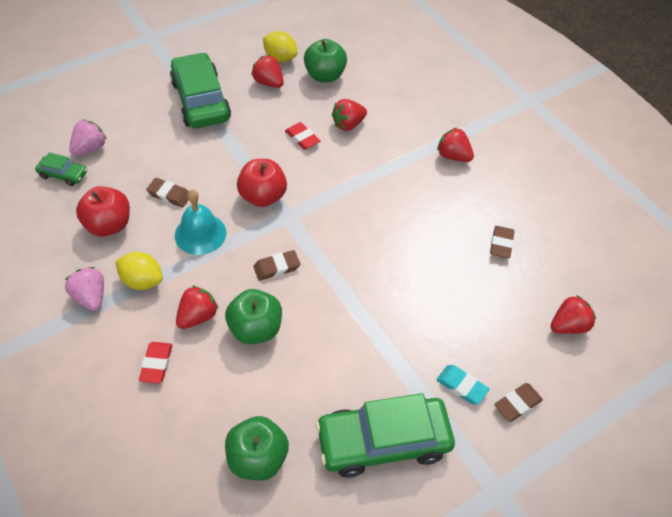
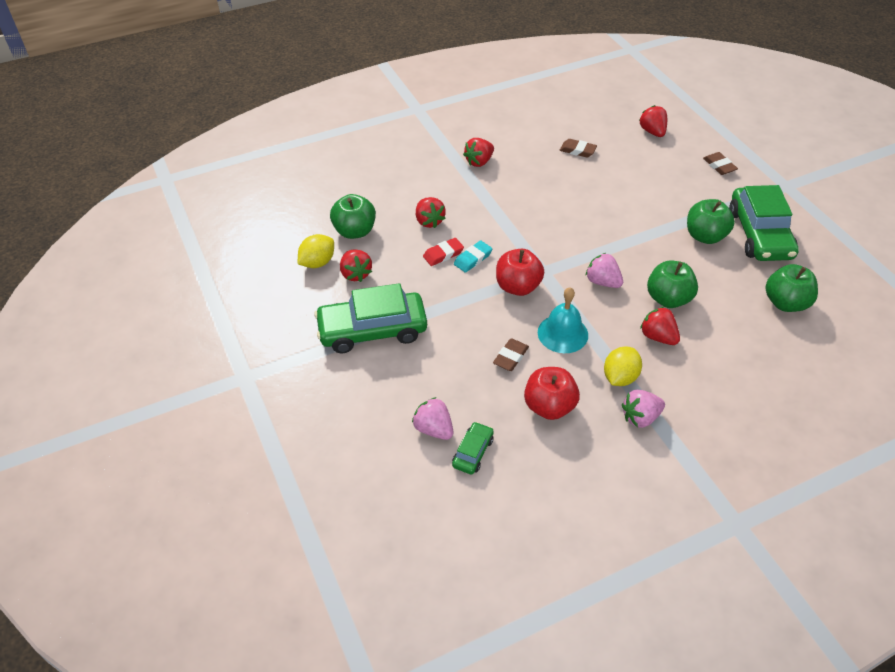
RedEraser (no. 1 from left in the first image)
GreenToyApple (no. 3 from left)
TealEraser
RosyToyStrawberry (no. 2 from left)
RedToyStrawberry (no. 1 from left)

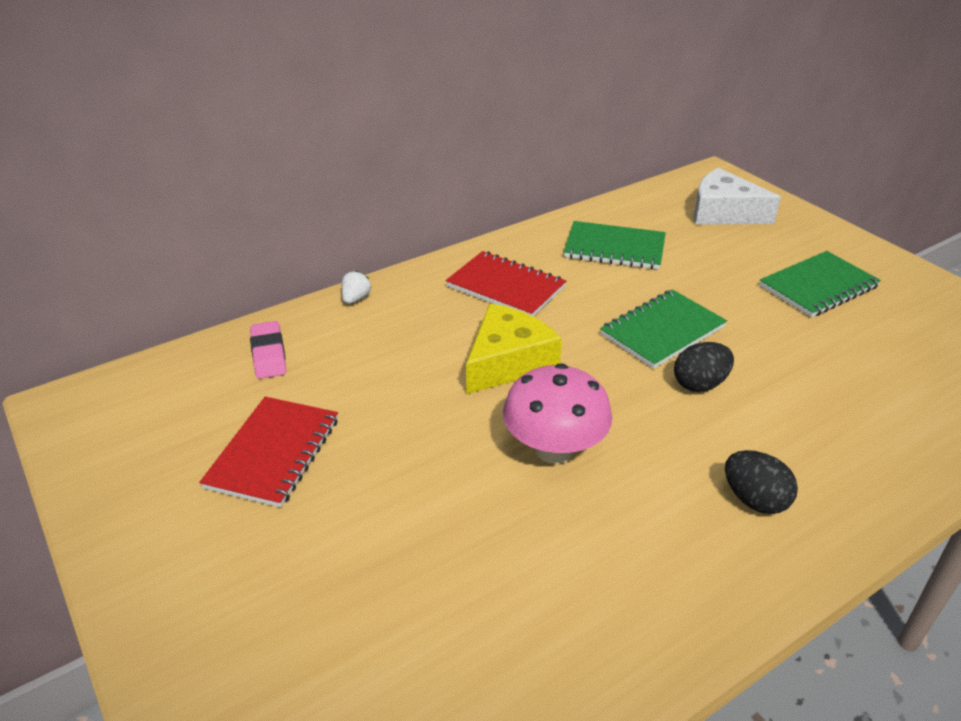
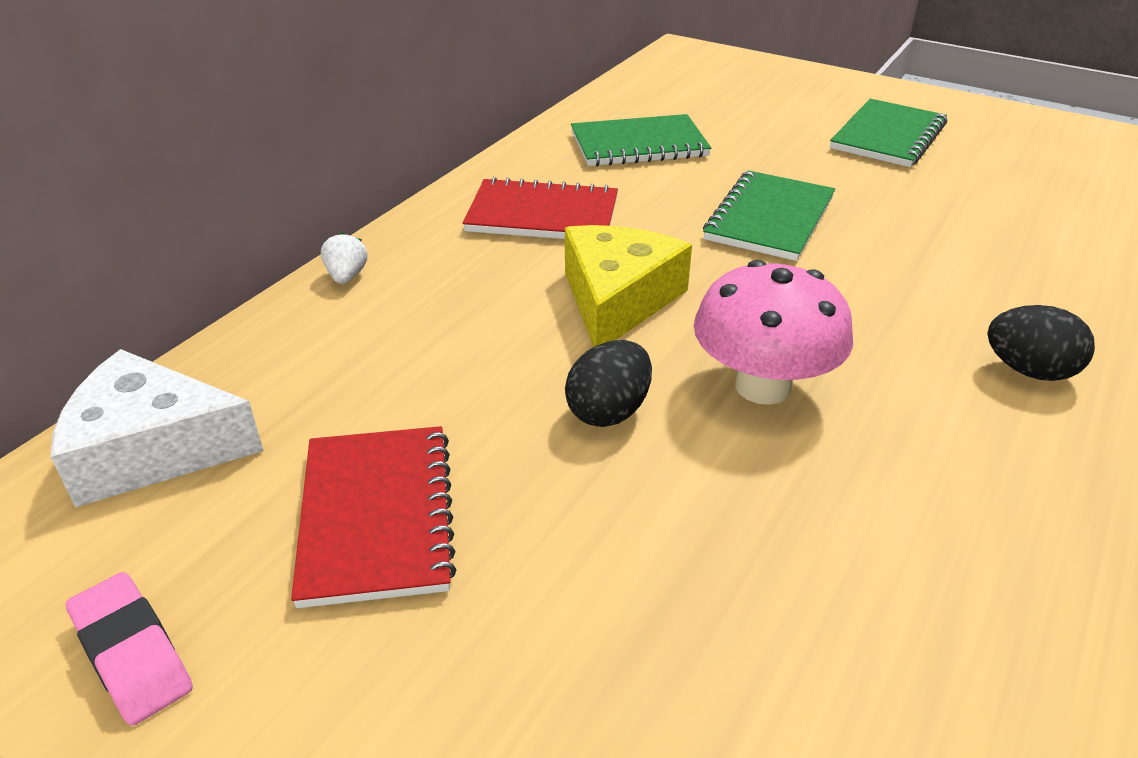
RosyEraser
BlackEggShape (no. 1 from left)
SnowWhiteCheese

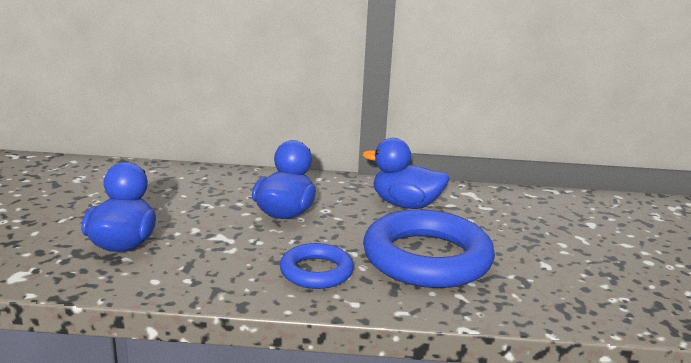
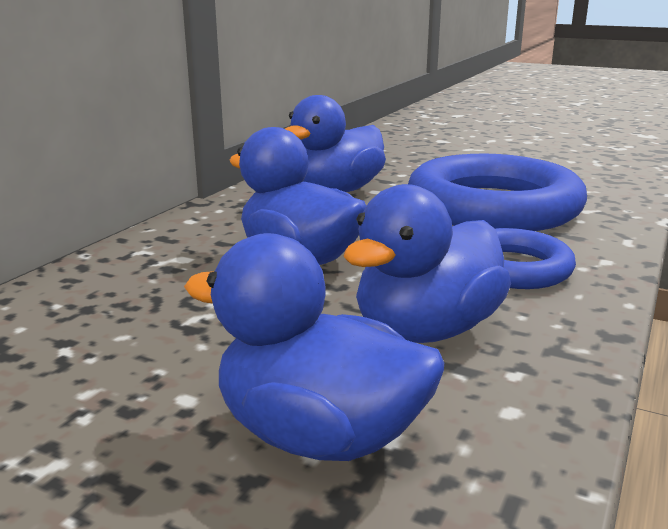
RoyalBlueToyDuck (no. 4 from left)

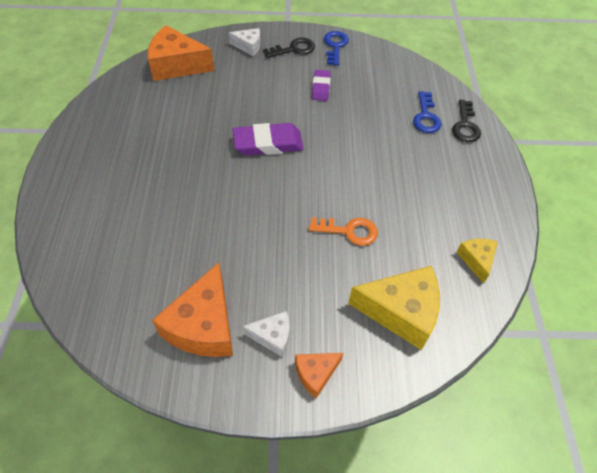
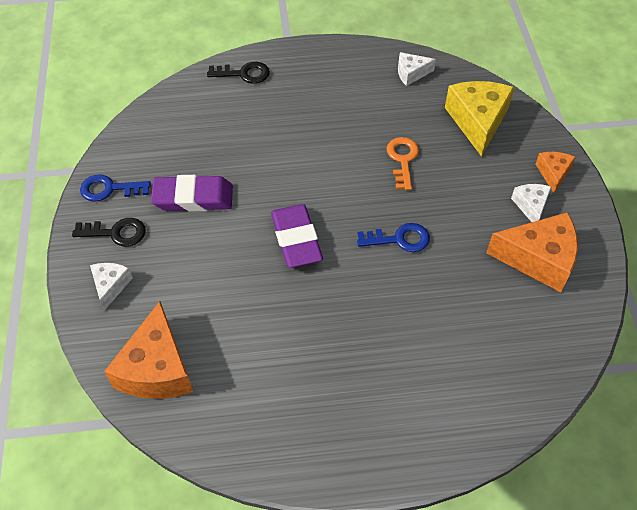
RoyalBlueKey (no. 2 from left)
SnowWhiteCheese (no. 2 from left)
BlackKey (no. 1 from left)
BrightOrangeCheese (no. 3 from left)
VioletEraser (no. 1 from left)

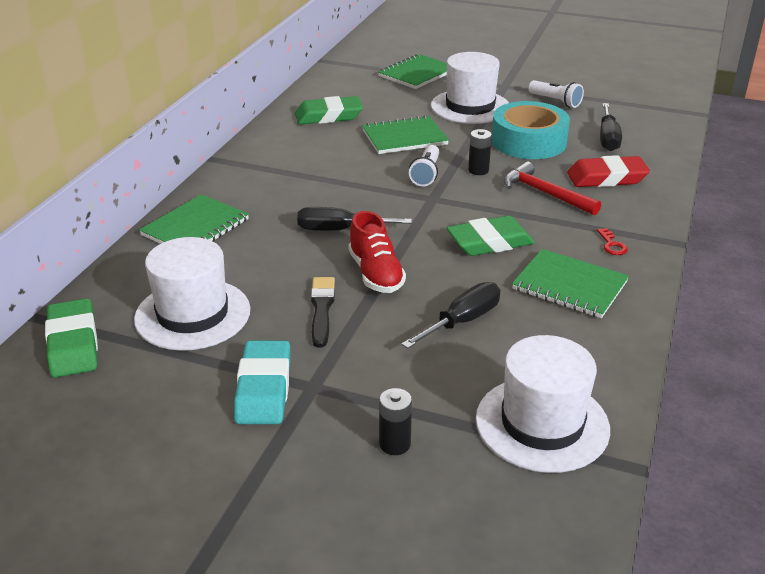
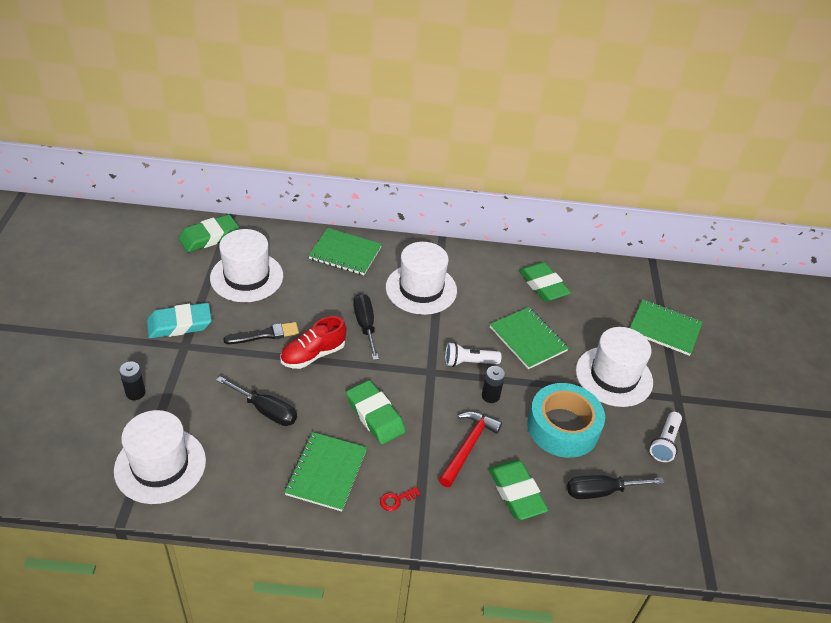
SnowWhiteTopHat (no. 3 from left)
GreenEraser (no. 3 from left)

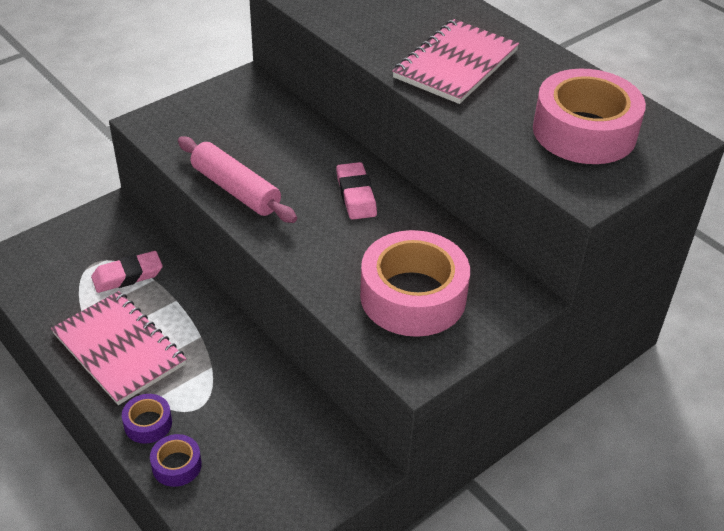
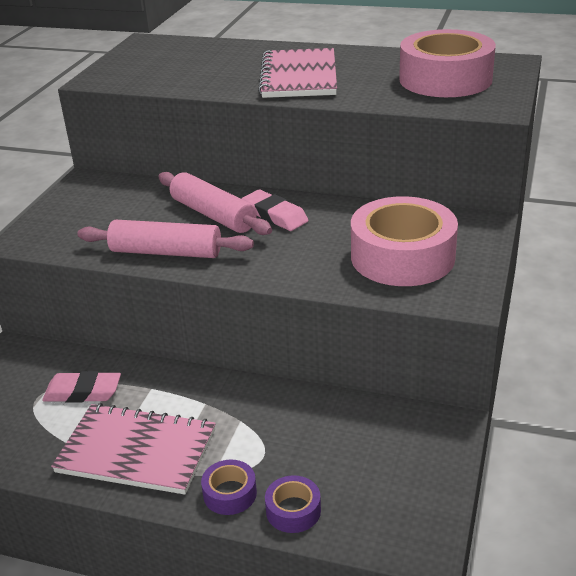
RosyPastryRoller (no. 2 from left)
RosyEraser (no. 1 from left)

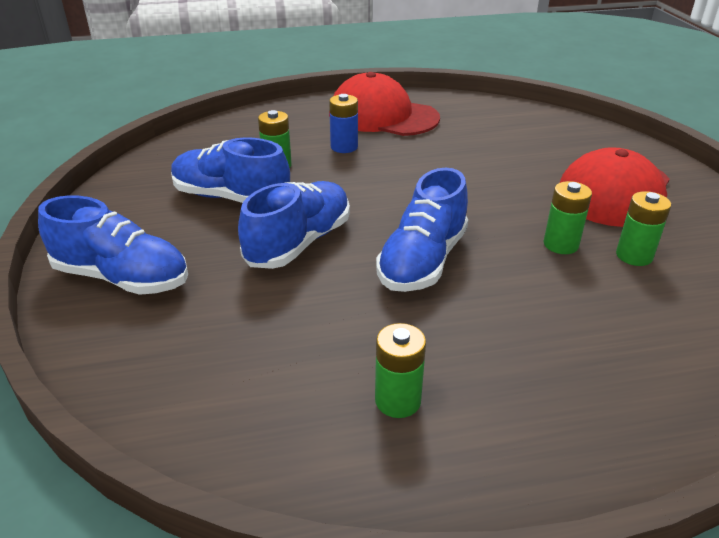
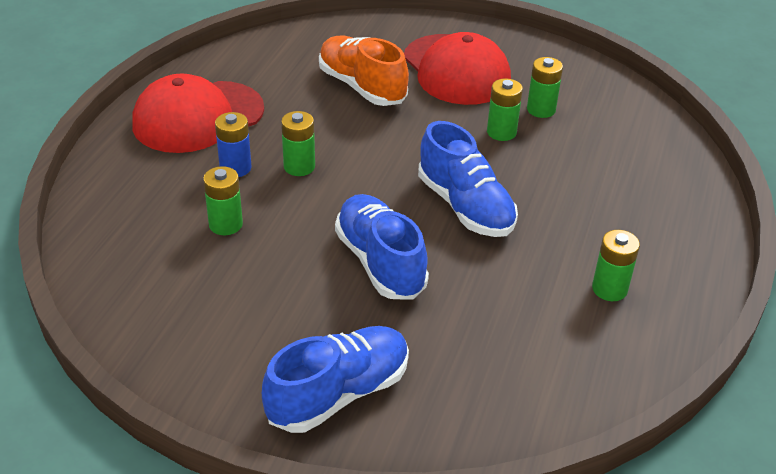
RoyalBlueLaceUpShoe (no. 2 from left in the first image)
GreenBattery (no. 2 from left)
BrightOrangeLaceUpShoe

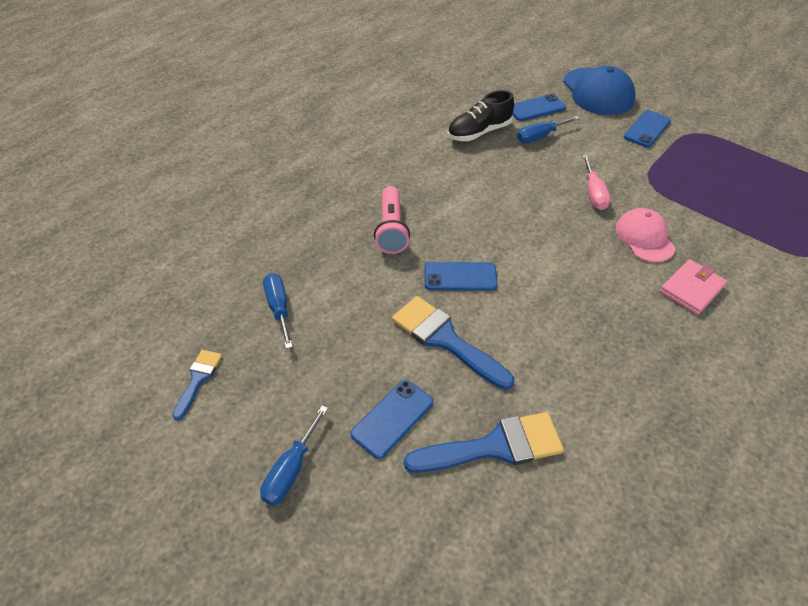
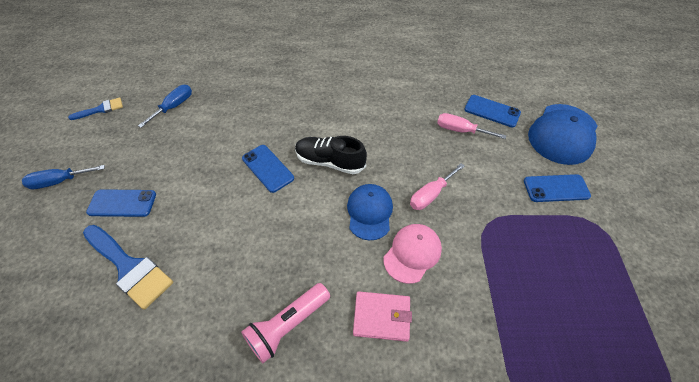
RoyalBlueBrush (no. 2 from left in the first image)
RoyalBlueBaseballCap (no. 1 from left)
RosyTorch
BlackLaceUpShoe
RosyScrewdriver (no. 2 from left)

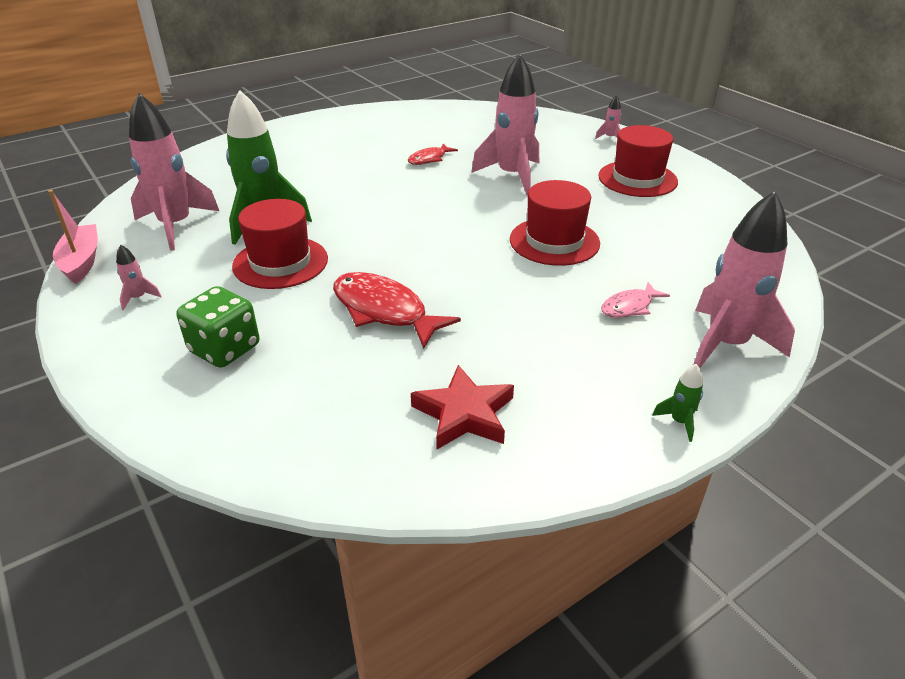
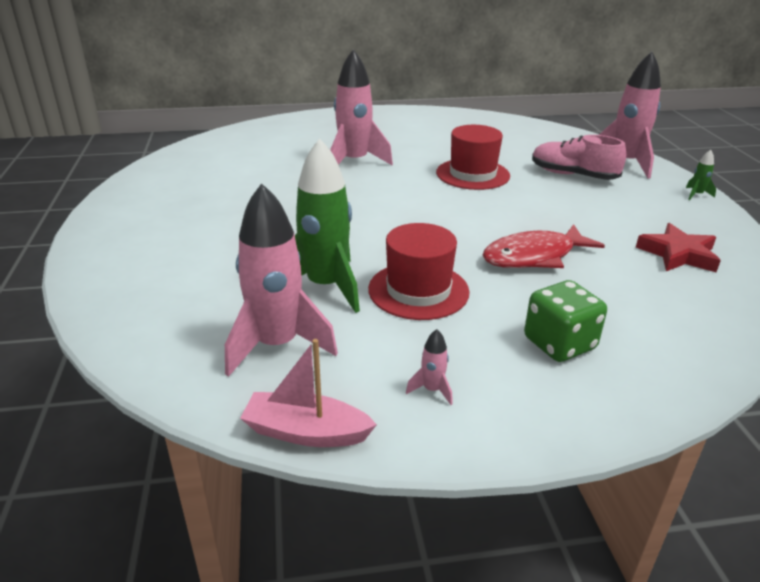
RedToyFish (no. 2 from left in the first image)
RosyToyRocket (no. 4 from left in the first image)
RedTopHat (no. 3 from left in the first image)
RosyLaceUpShoe

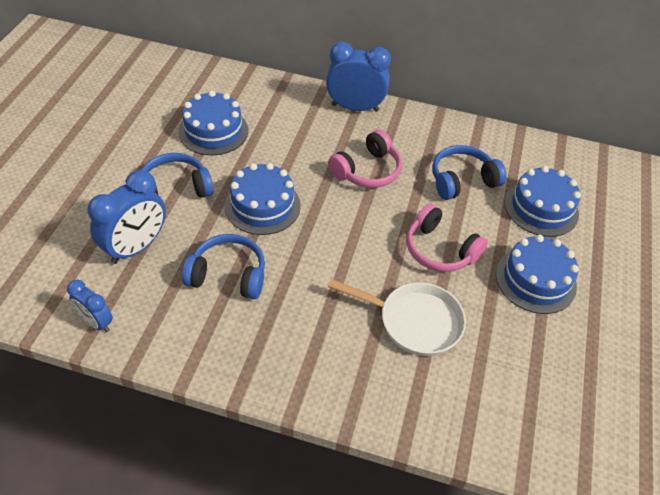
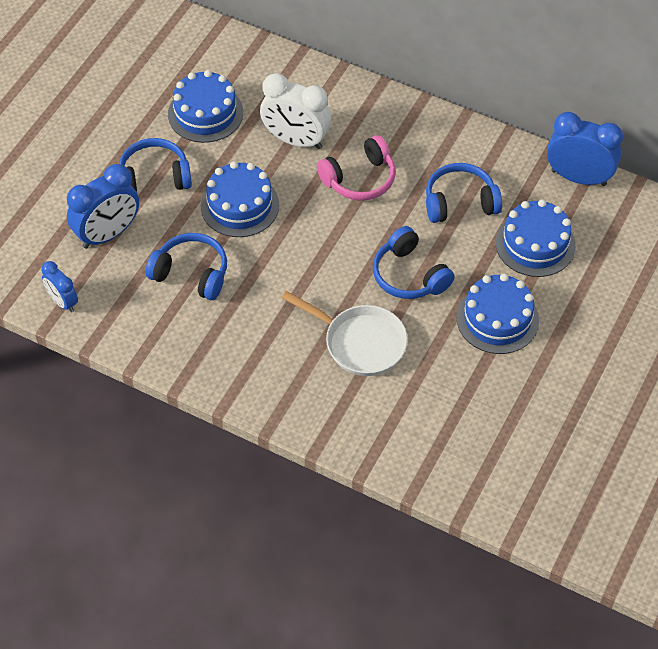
SnowWhiteBedsideClock
RoyalBlueBedsideClock (no. 3 from left)
RoyalBlueHeadphones (no. 3 from left)

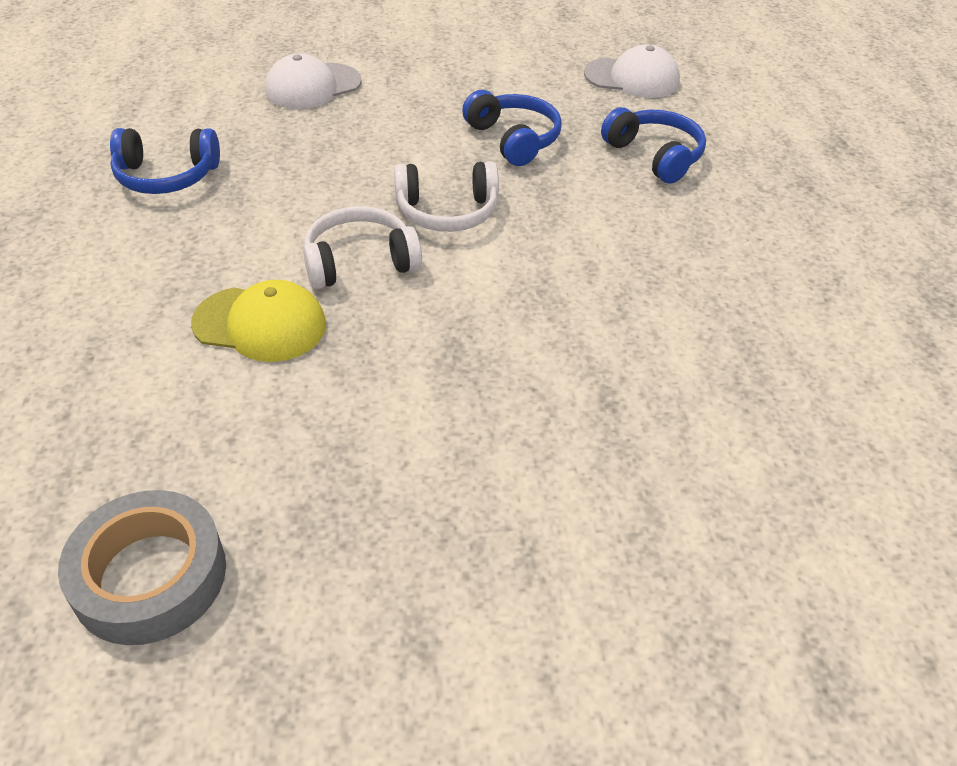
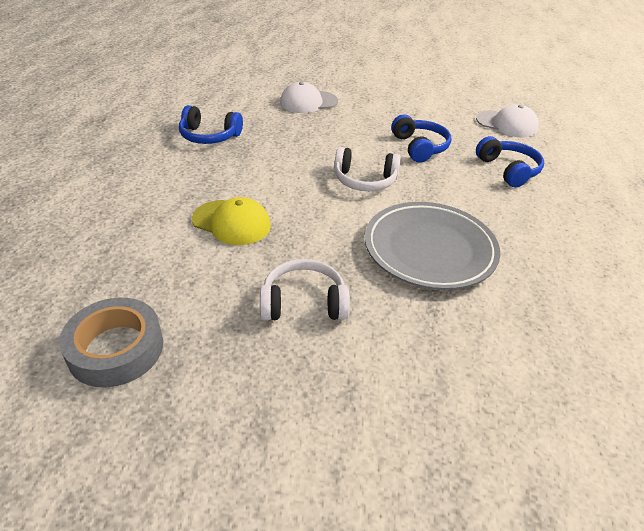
GrayFlatDish
SnowWhiteHeadphones (no. 1 from left)

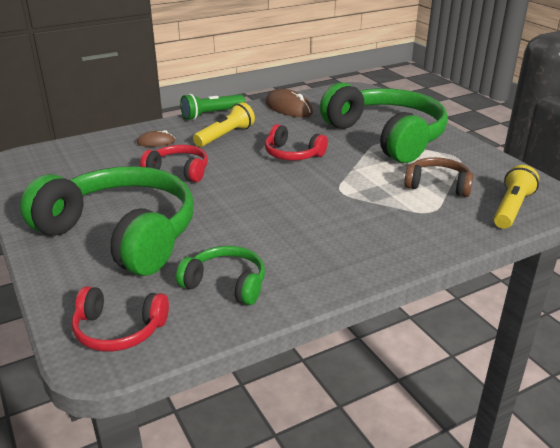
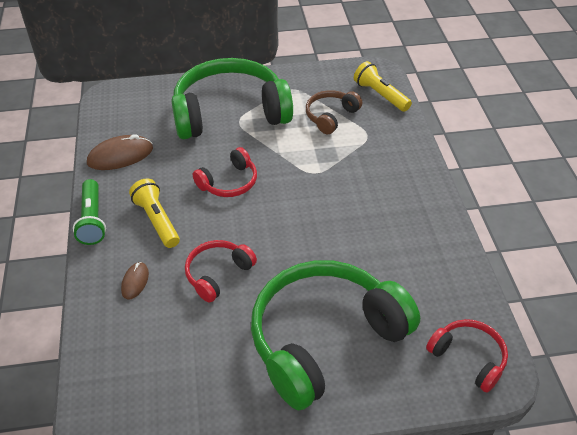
GreenHeadphones (no. 2 from left in the first image)
RedHeadphones (no. 3 from left)

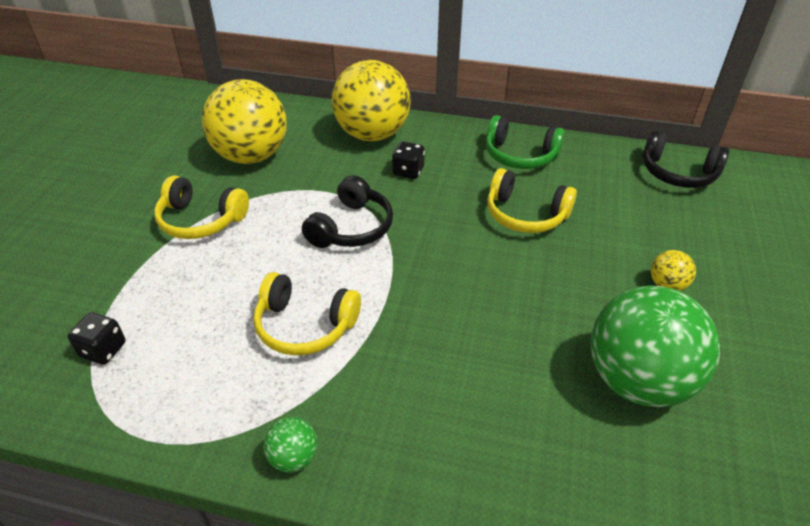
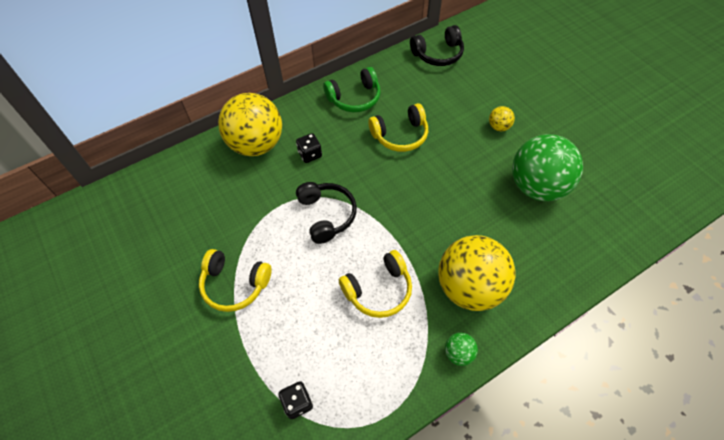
YellowBall (no. 2 from left)
YellowHeadphones (no. 1 from left)

